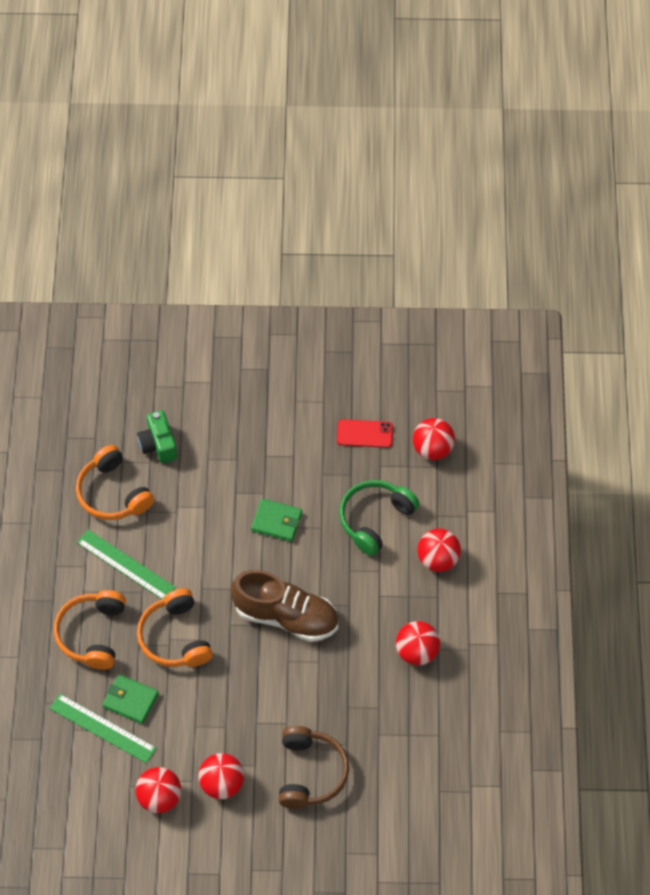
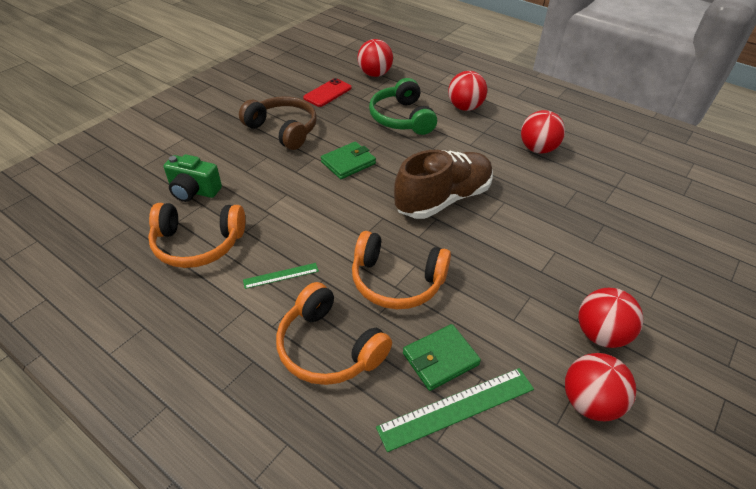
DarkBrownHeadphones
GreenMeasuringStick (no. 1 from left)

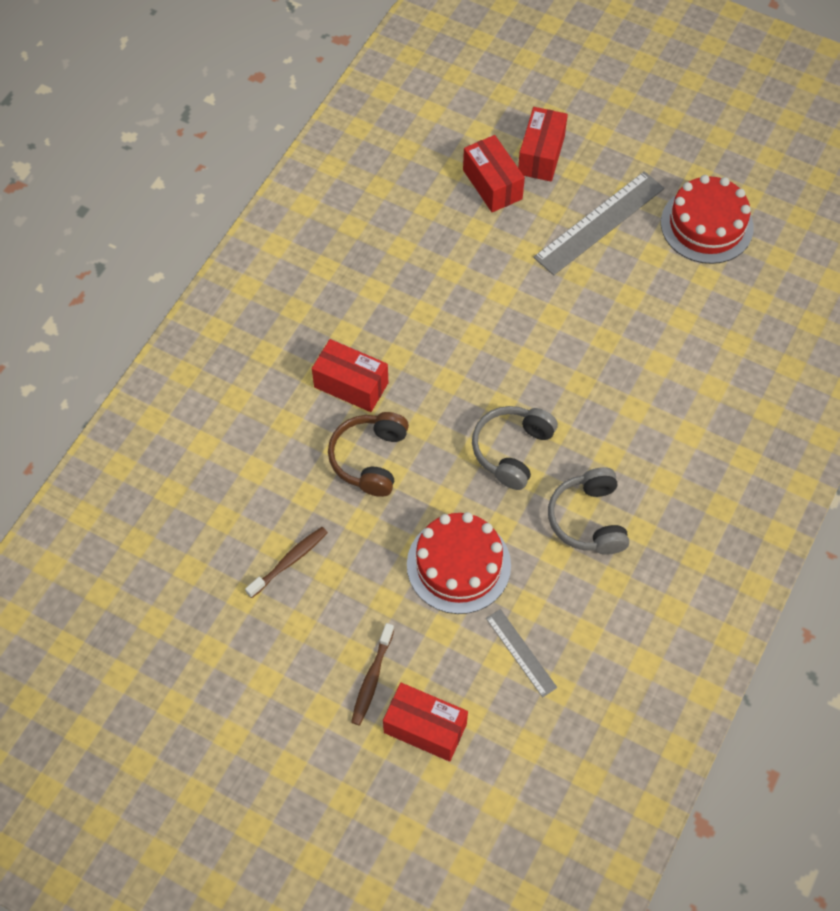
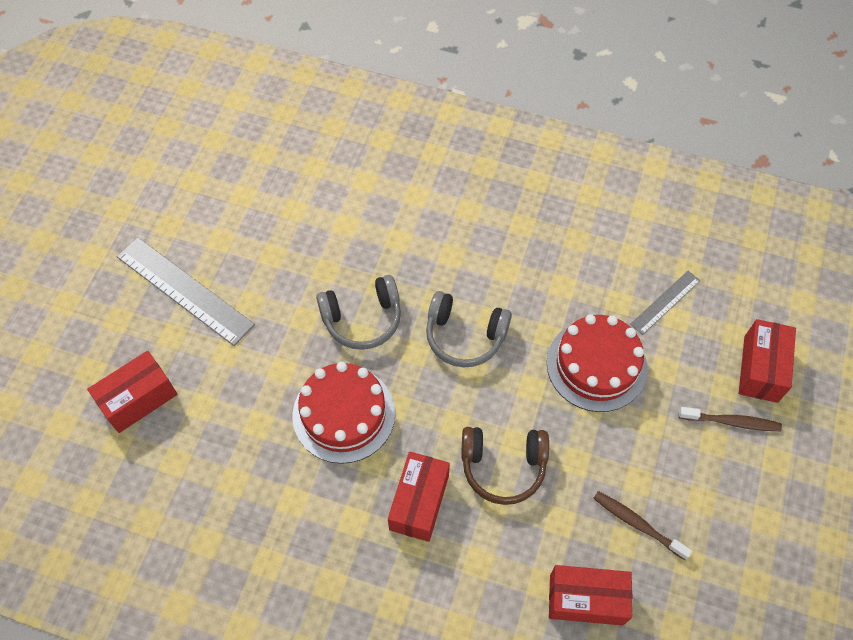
RedPackage (no. 3 from left)
GrayHeadphones (no. 1 from left)
RedCake (no. 1 from left)

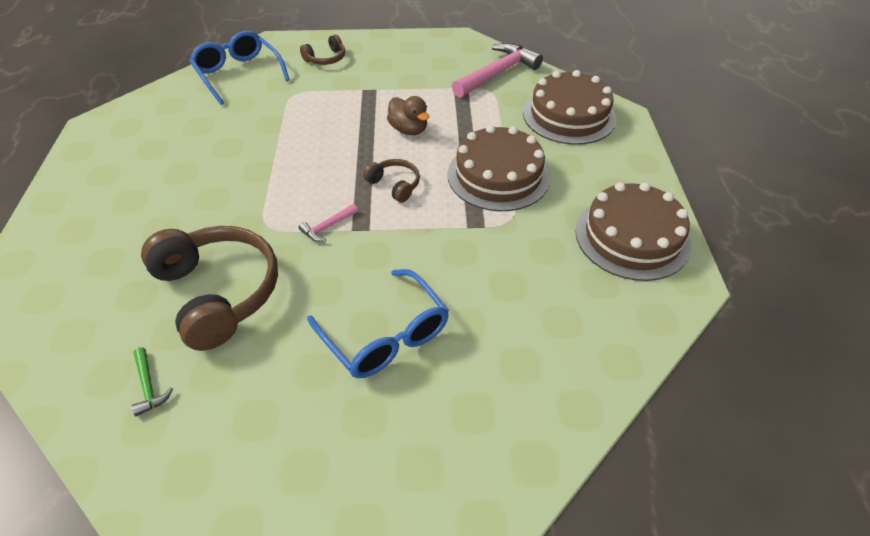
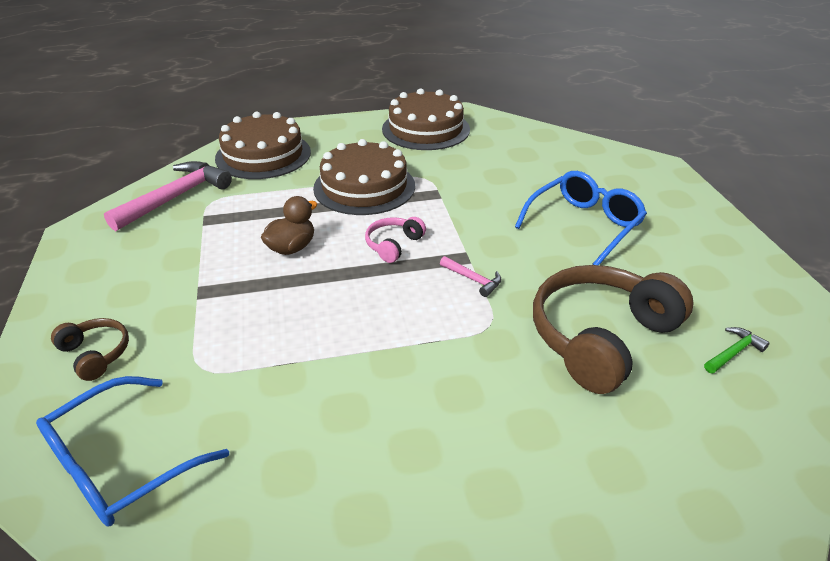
RosyHeadphones
RosyHammer (no. 1 from left)

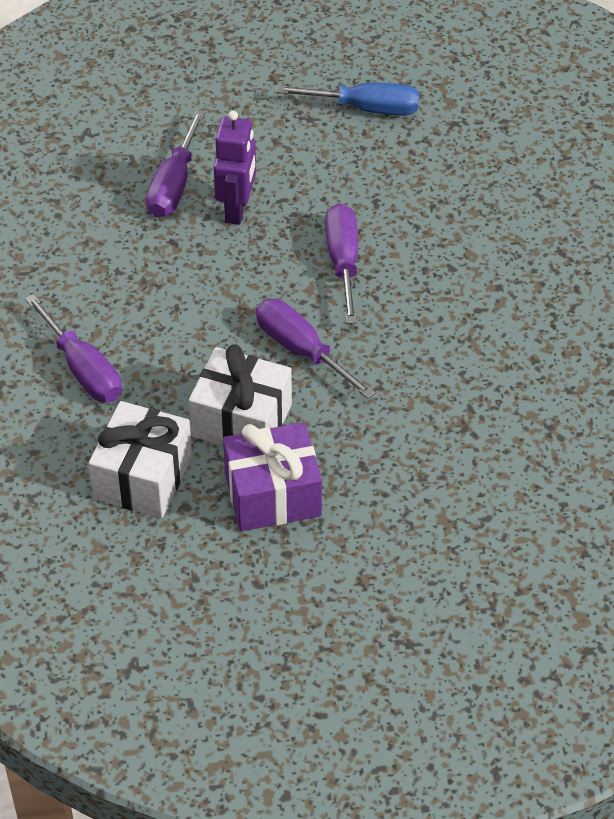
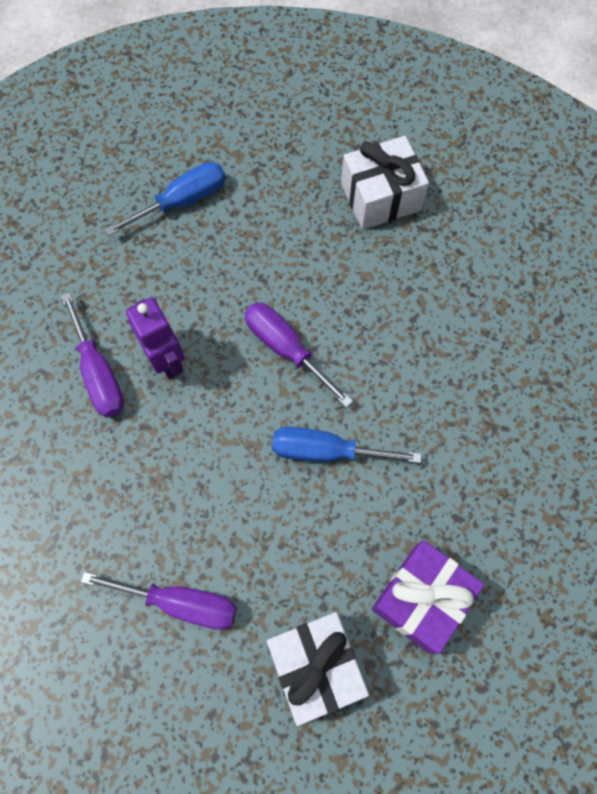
SnowWhiteGift (no. 2 from left)
RoyalBlueScrewdriver (no. 2 from left)

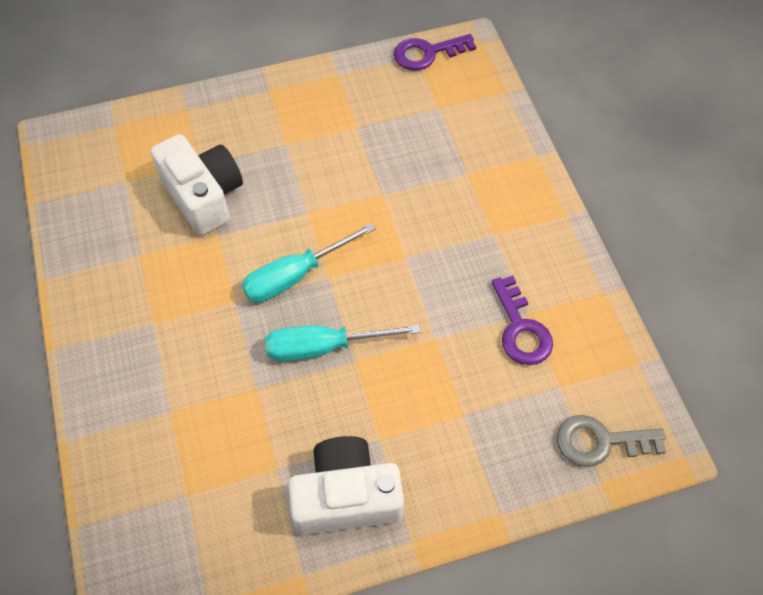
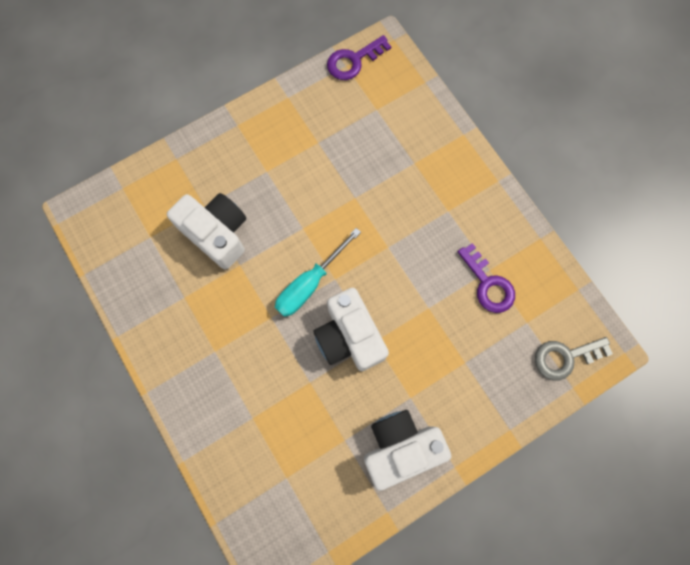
SnowWhiteCompactCamera (no. 2 from left)

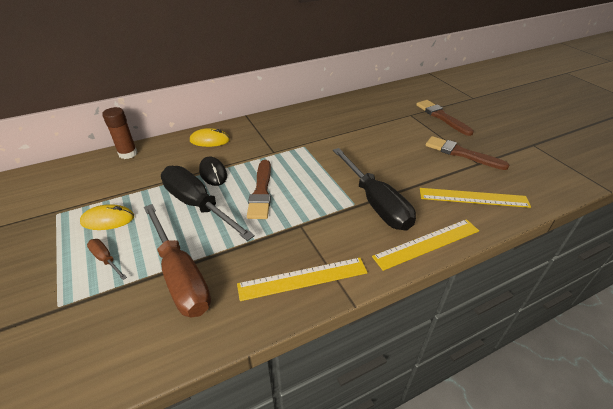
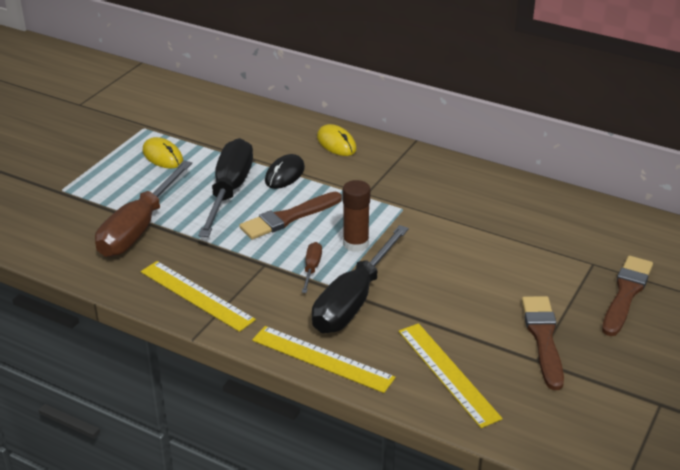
DarkBrownScrewdriver (no. 2 from left)
DarkBrownStickOfGlue

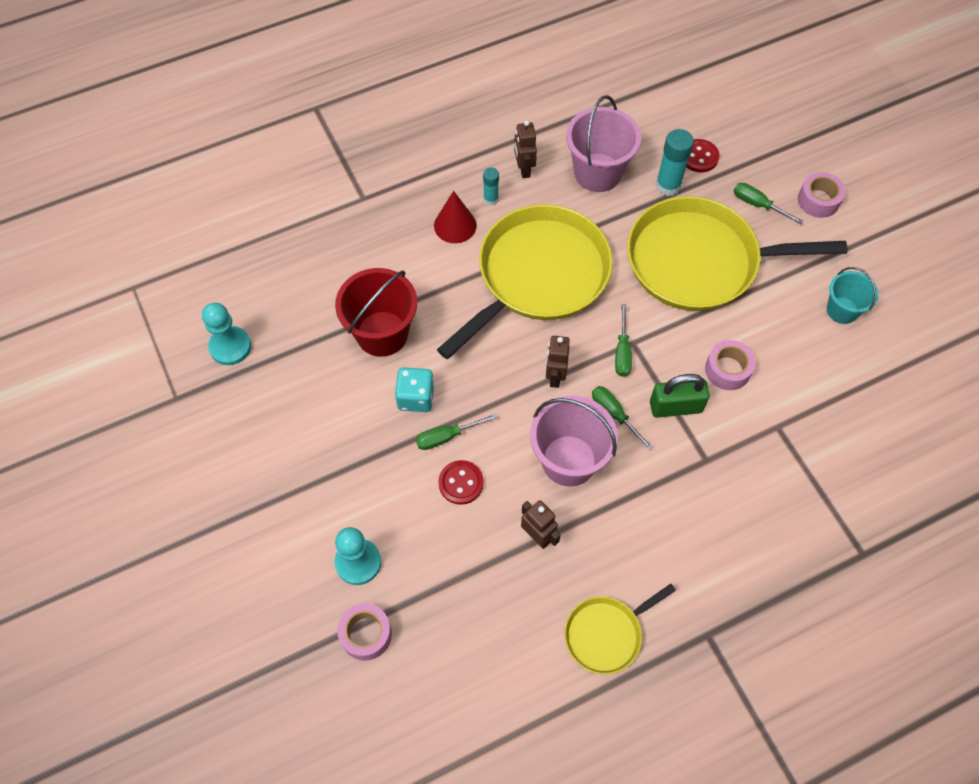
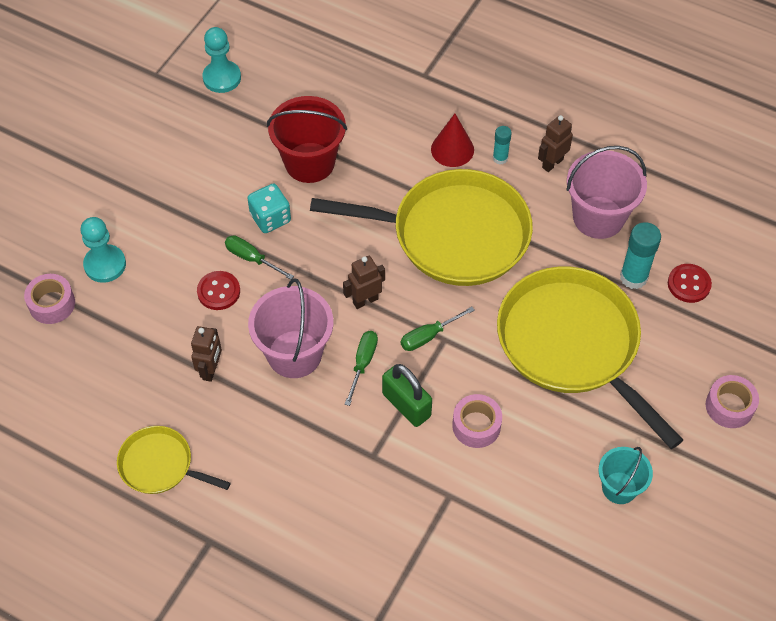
GreenScrewdriver (no. 4 from left in the first image)

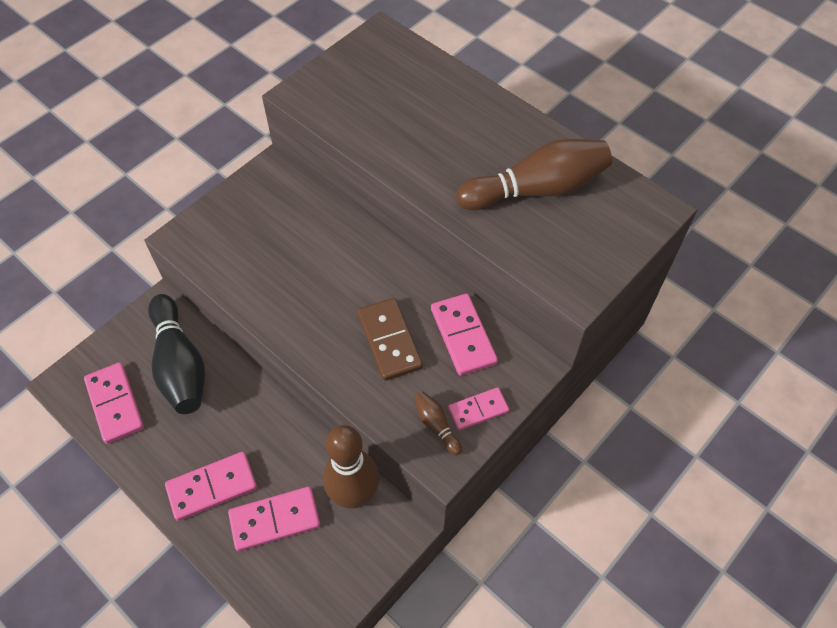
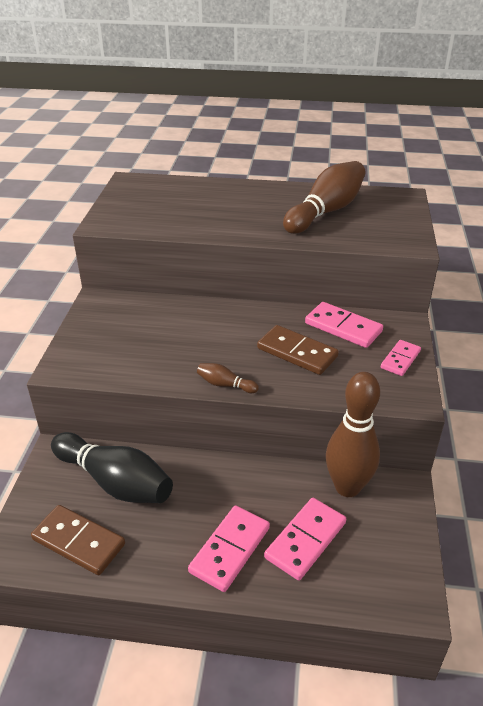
DarkBrownTenpin (no. 1 from left)
DarkBrownDomino (no. 1 from left)

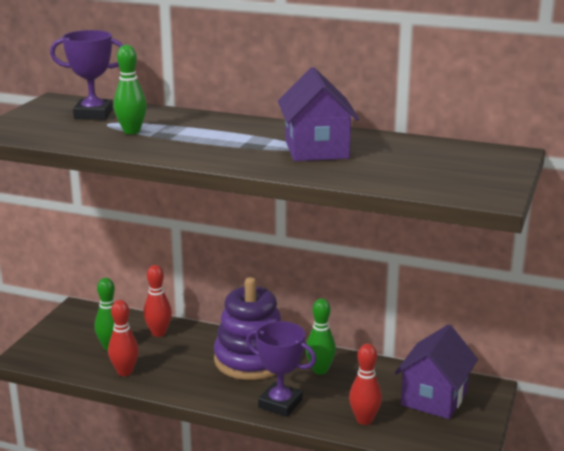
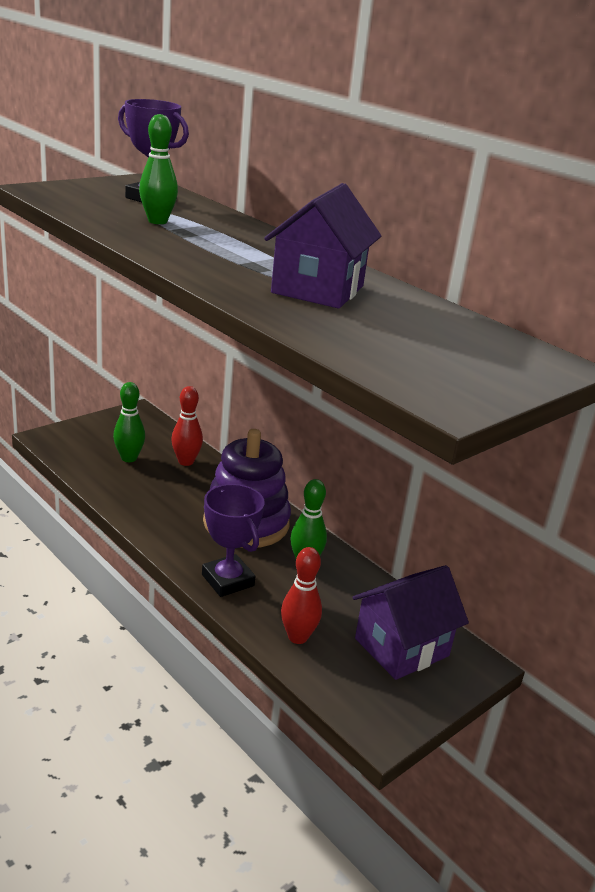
RedTenpin (no. 1 from left in the first image)

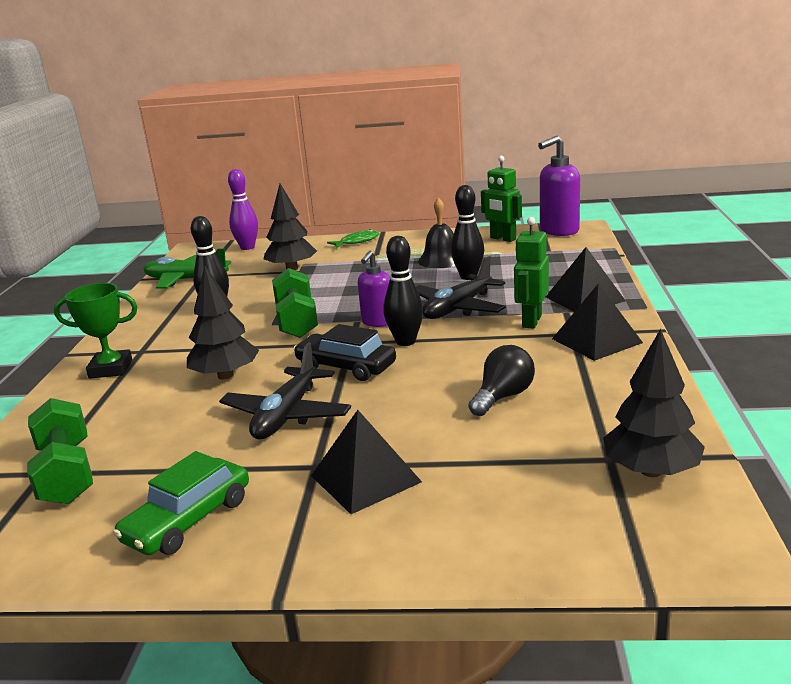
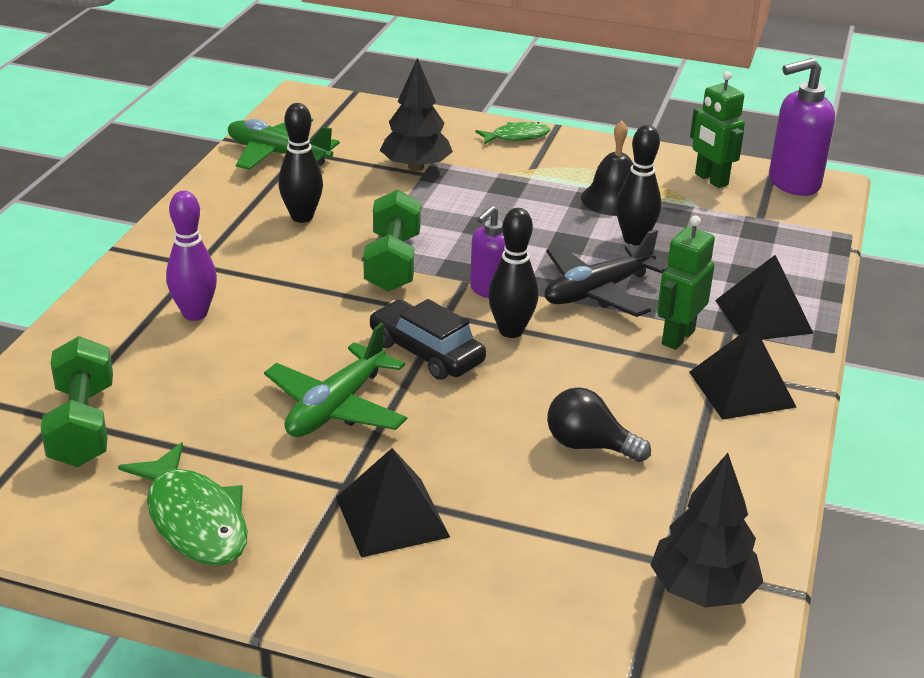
GreenAwardCup
BlackTree (no. 1 from left in the first image)
VioletTenpin
GreenToyFish (no. 1 from left)
GreenPlane (no. 2 from left)
BlackBulb

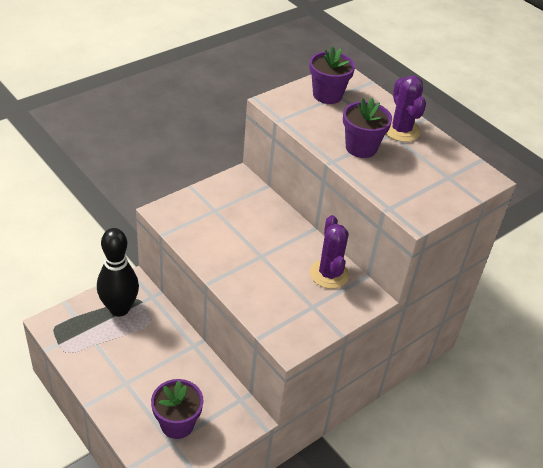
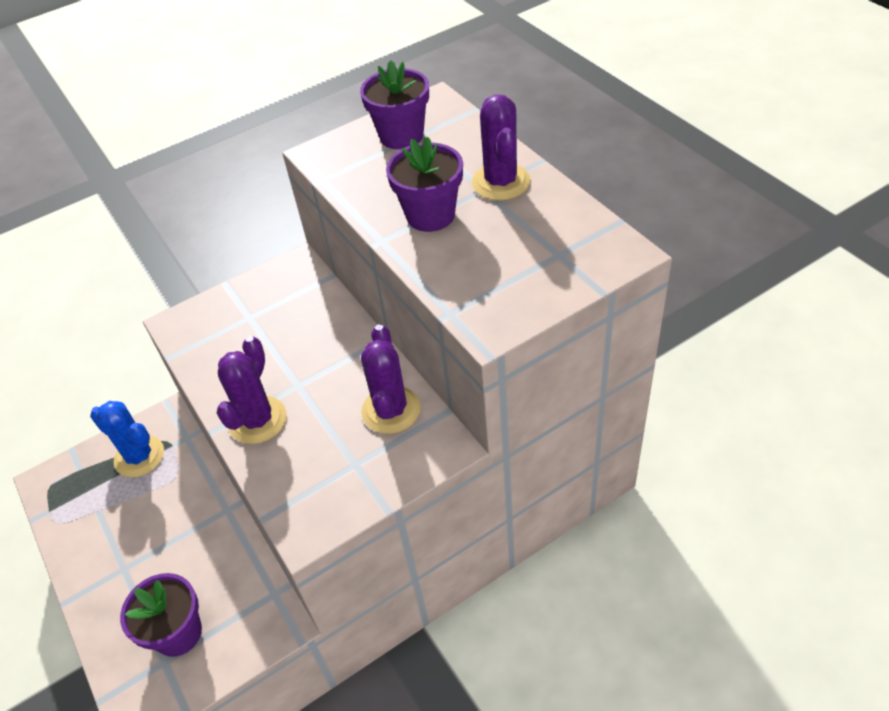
VioletSaguaroCactus (no. 1 from left)
RoyalBlueSaguaroCactus

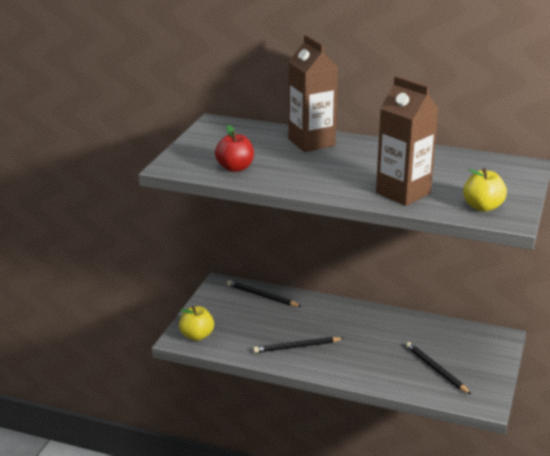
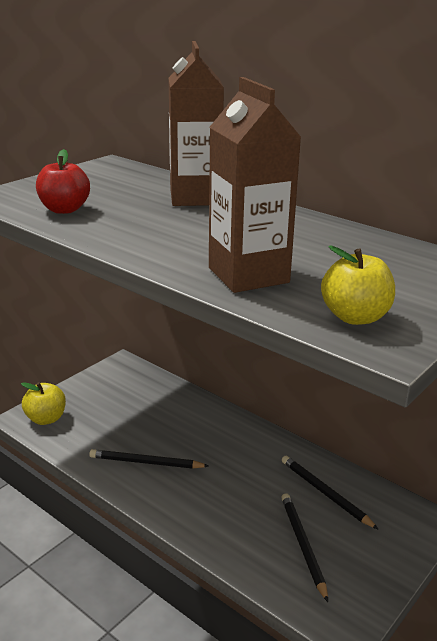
BlackLeadPencil (no. 3 from left)

